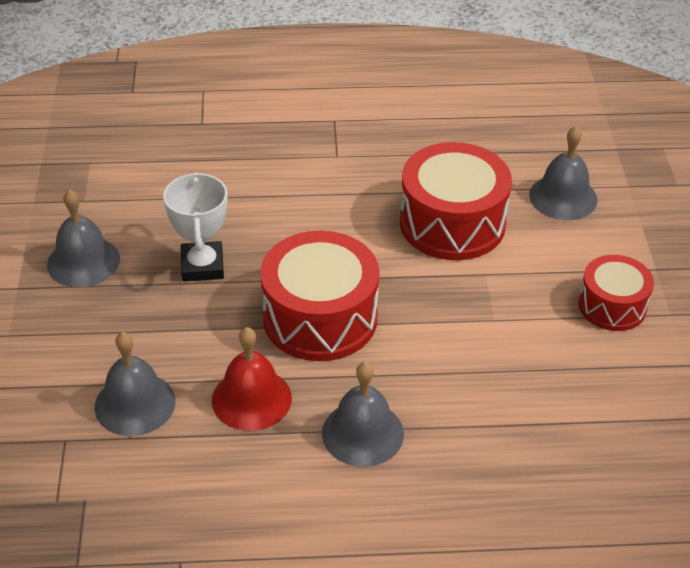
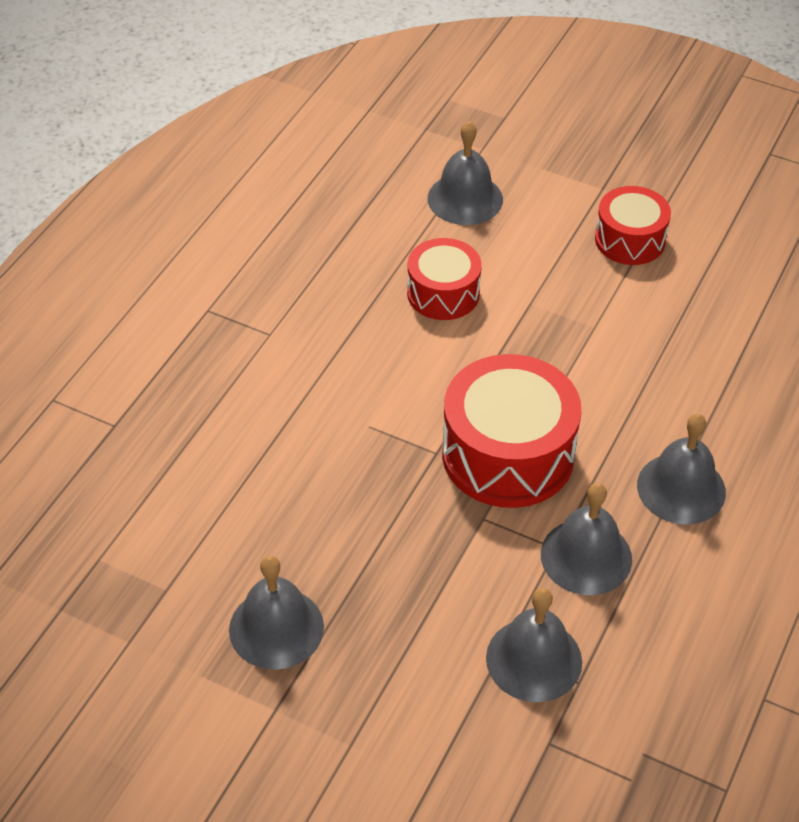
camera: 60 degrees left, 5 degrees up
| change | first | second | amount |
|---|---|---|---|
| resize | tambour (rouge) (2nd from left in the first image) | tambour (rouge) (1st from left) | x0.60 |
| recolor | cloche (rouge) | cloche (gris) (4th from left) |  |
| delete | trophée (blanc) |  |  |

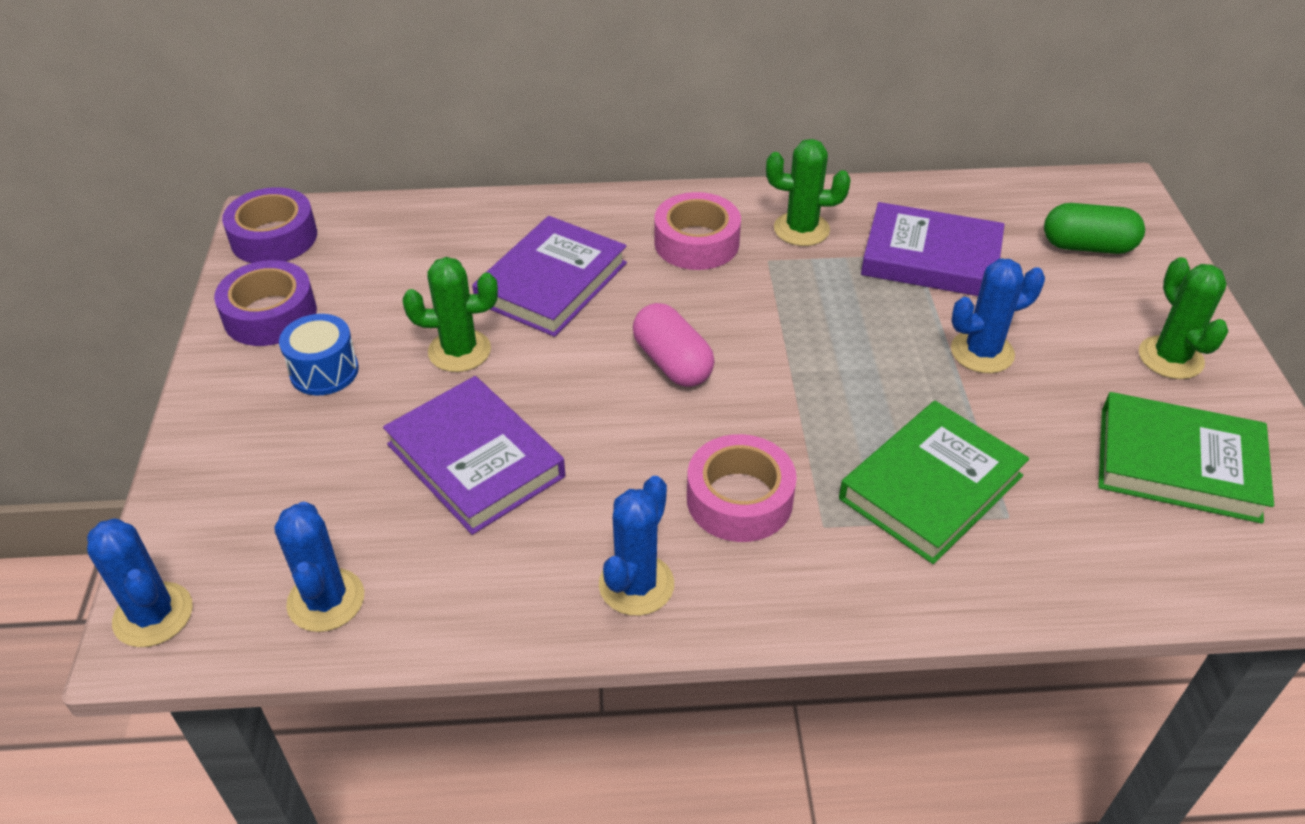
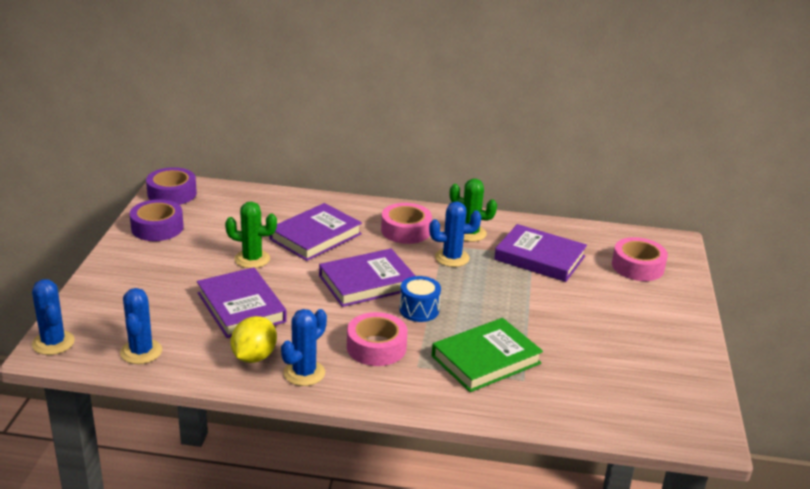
camera: 10 degrees right, 15 degrees down
| change | first | second | amount |
|---|---|---|---|
| insert |  | citron (jaune) |  |
| replace | gélule (rose) | livre (violet) (3rd from left) |  |
| move | tambour (bleu) |  |  |
| move | cactus (bleu) (4th from left) |  |  |
| replace | gélule (vert) | ruban adhésif (rose) (3rd from left) |  |
| delete | livre (vert) (2nd from left) |  |  |
| delete | cactus (vert) (3rd from left) |  |  |

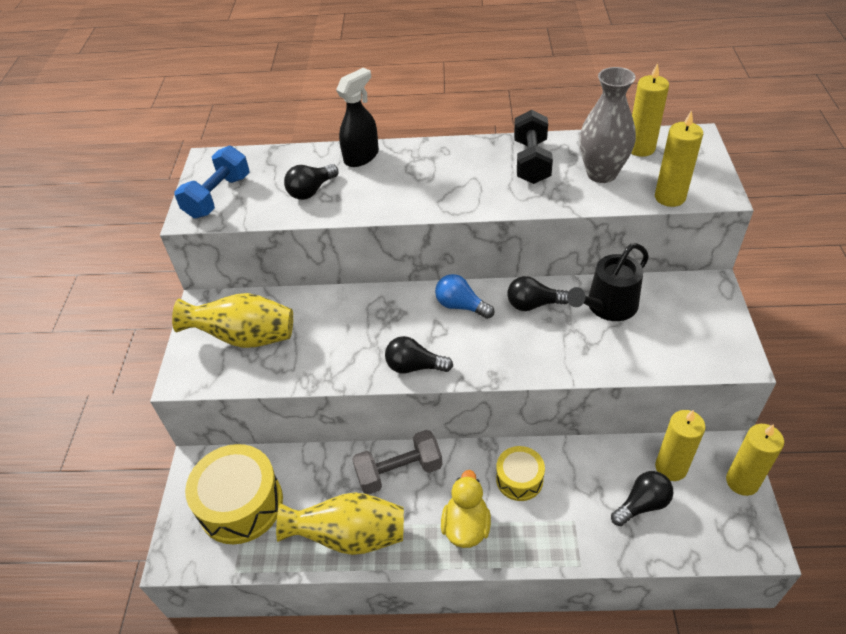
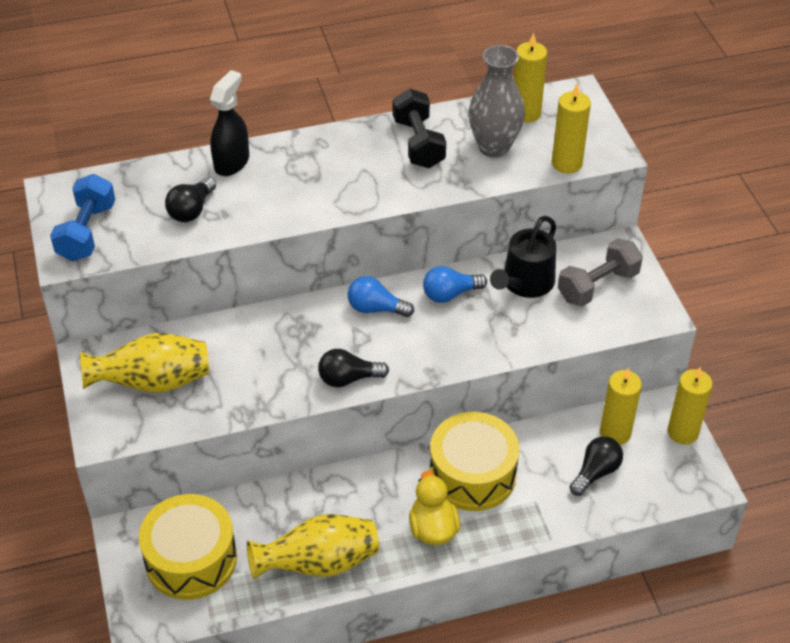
camera: 20 degrees left, 0 degrees up
| change | first | second | amount |
|---|---|---|---|
| recolor | ampoule (noir) (3rd from left) | ampoule (bleu) (2nd from left) |  |
| resize | tambour (jaune) (2nd from left) |  | x1.79 |
| move | haltère (gris) |  |  |

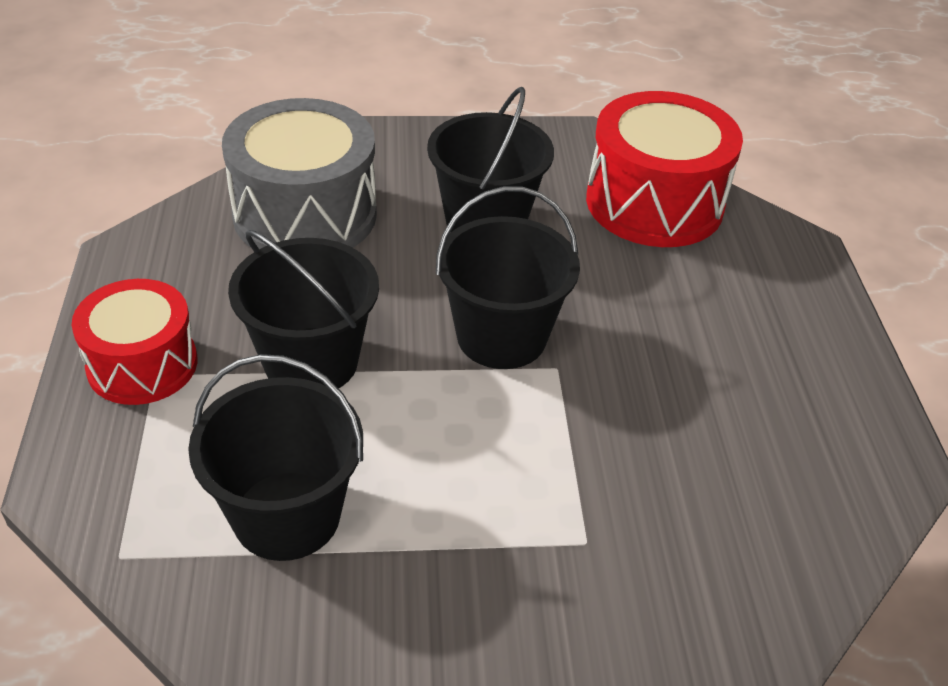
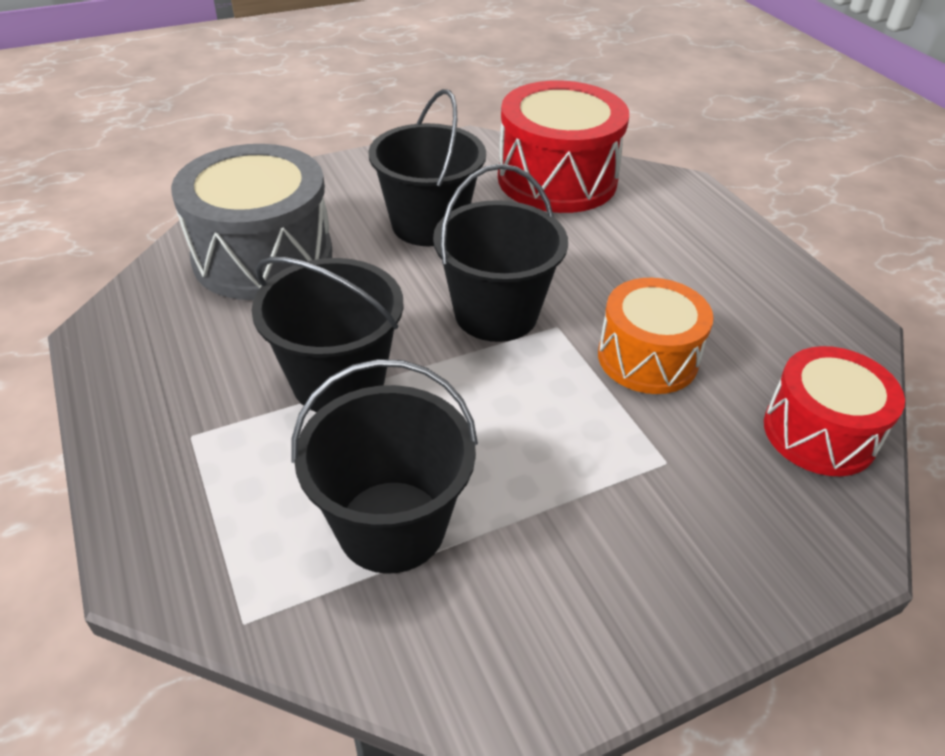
camera: 20 degrees left, 0 degrees up
| change | first | second | amount |
|---|---|---|---|
| insert |  | tambour (orange) |  |
| move | tambour (rouge) (1st from left in the first image) | tambour (rouge) (2nd from left) |  |

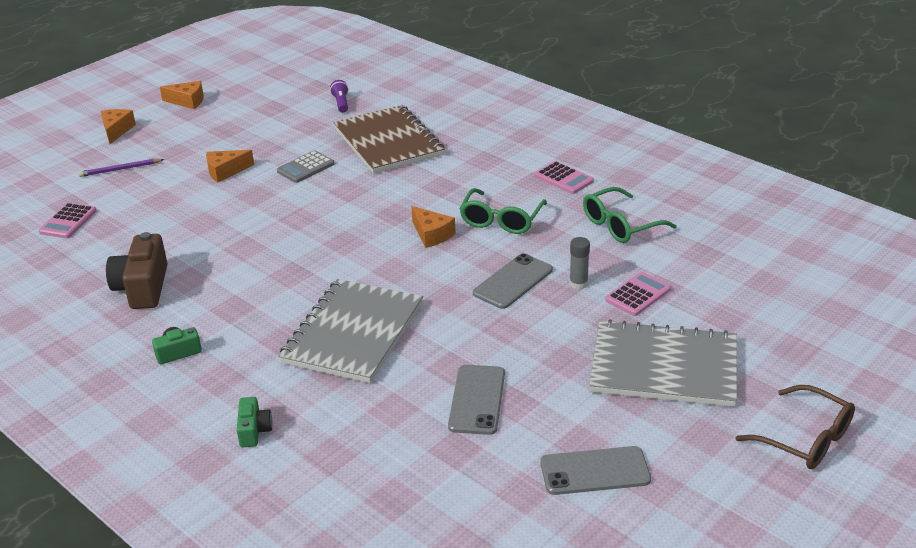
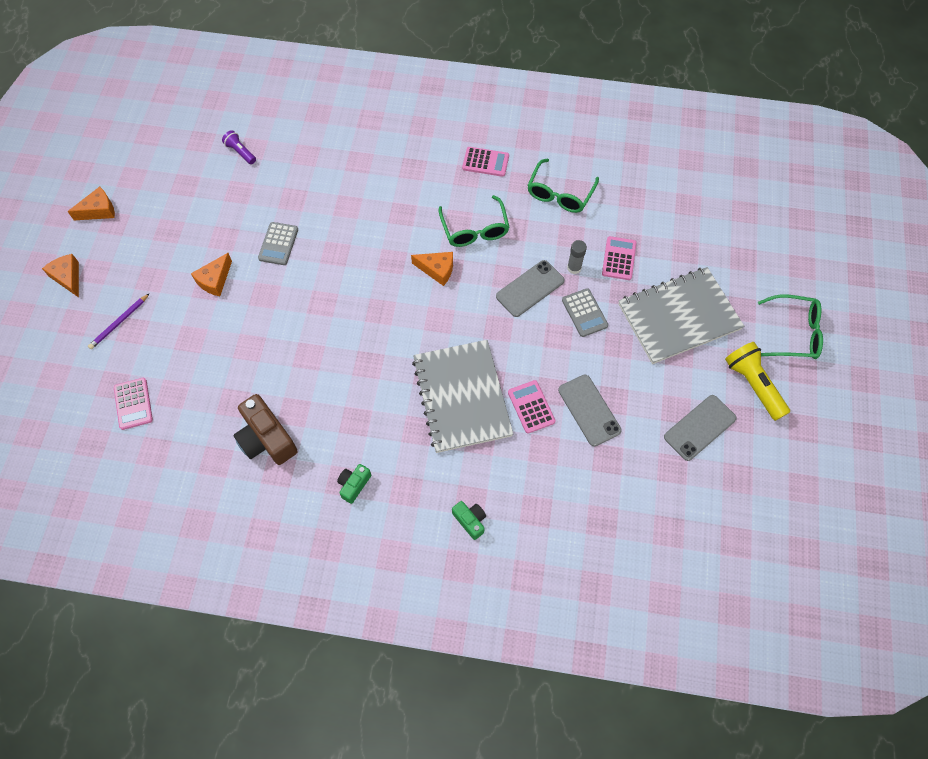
camera: 35 degrees left, 30 degrees up
| change | first | second | amount |
|---|---|---|---|
| rotate | téléphone (gris) (2nd from left in the first image) | téléphone (gris) (1st from left) | 45 degrees clockwise |
| insert |  | calculatrice (rose) (3rd from left) |  |
| insert |  | calculatrice (gris) (2nd from left) |  |
| insert |  | lampe de poche (jaune) |  |
| recolor | lunettes (marron) | lunettes (vert) (3rd from left) |  |
| delete | carnet (marron) |  |  |

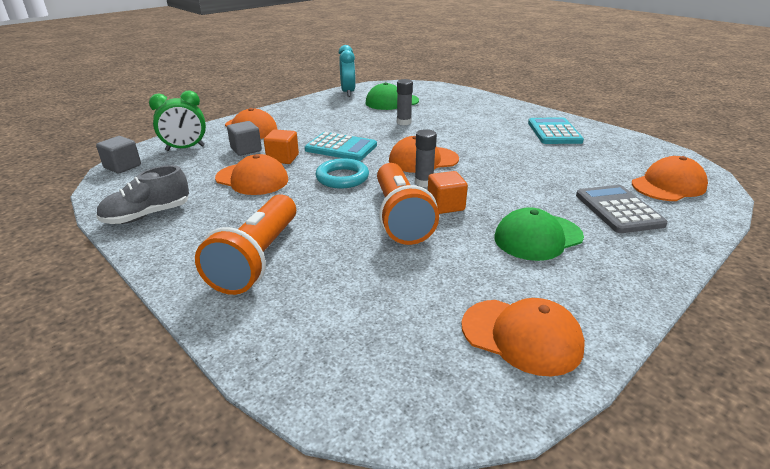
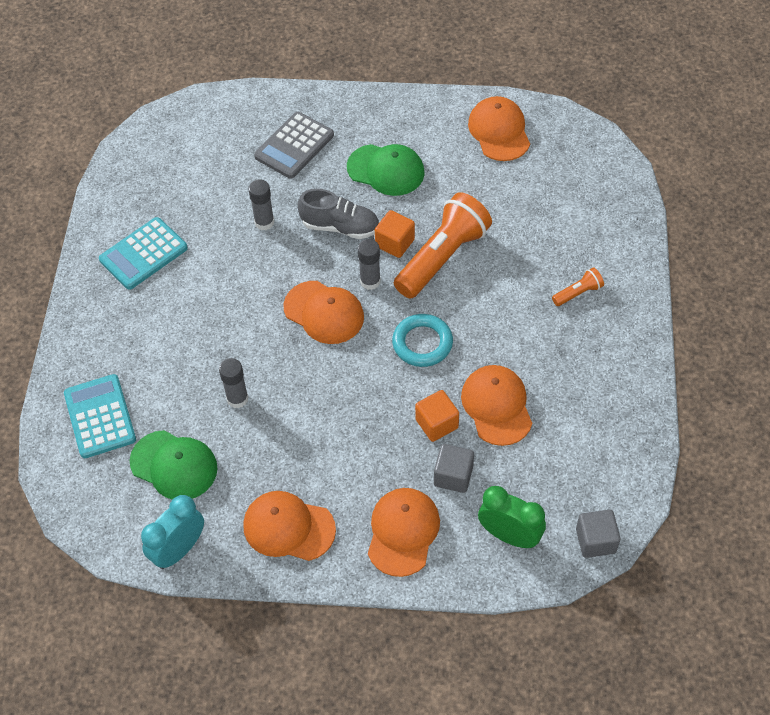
camera: 130 degrees left, 25 degrees up
| change | first | second | amount |
|---|---|---|---|
| move | calculatrice (turquoise) (1st from left) |  |  |
| move | casquette (orange) (5th from left in the first image) | casquette (orange) (1st from left) |  |
| insert |  | bâton de colle (gris) (2nd from left) |  |
| move | chaussure (gris) |  |  |
| resize | lampe de poche (orange) (1st from left in the first image) | lampe de poche (orange) (2nd from left) | x0.44 |

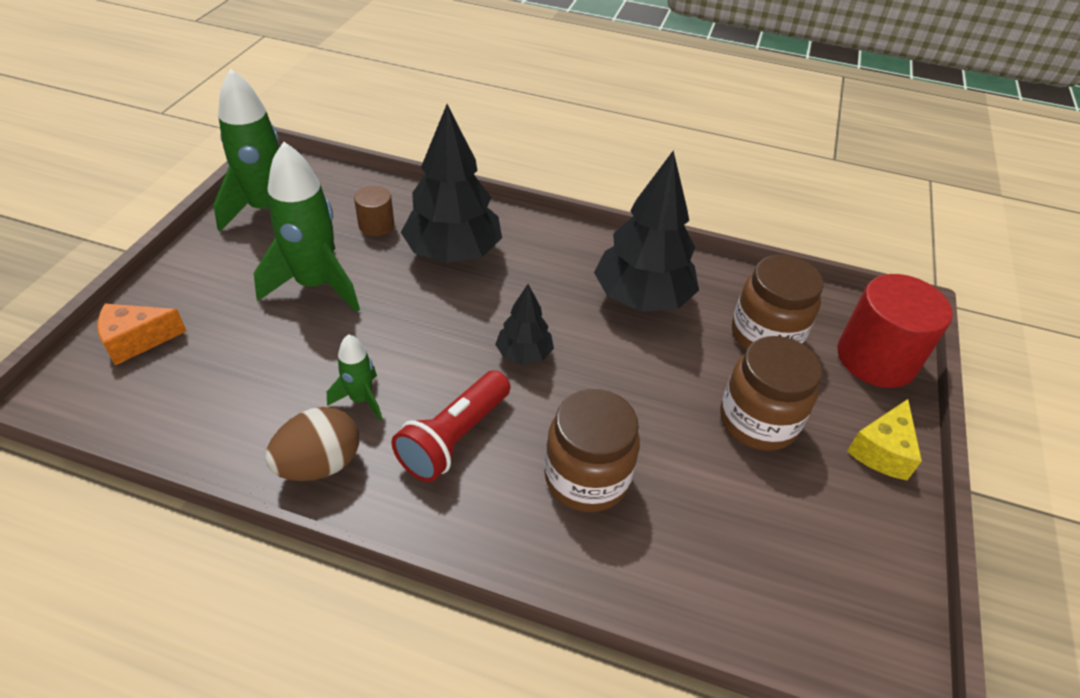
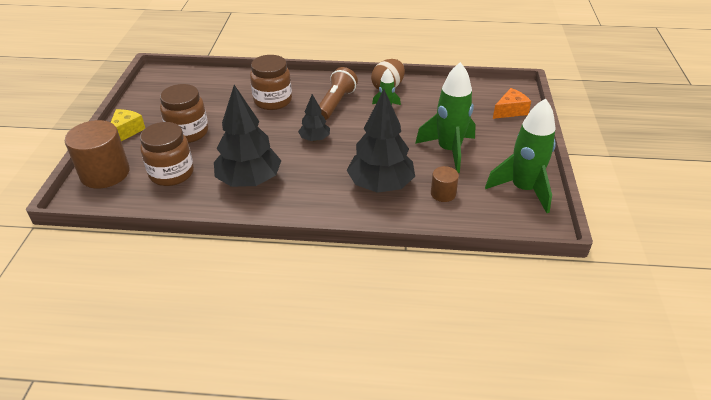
camera: 170 degrees right, 5 degrees down
| change | first | second | amount |
|---|---|---|---|
| recolor | cylindre (rouge) | cylindre (marron) (1st from left) |  |
| recolor | lampe de poche (rouge) | lampe de poche (marron) |  |

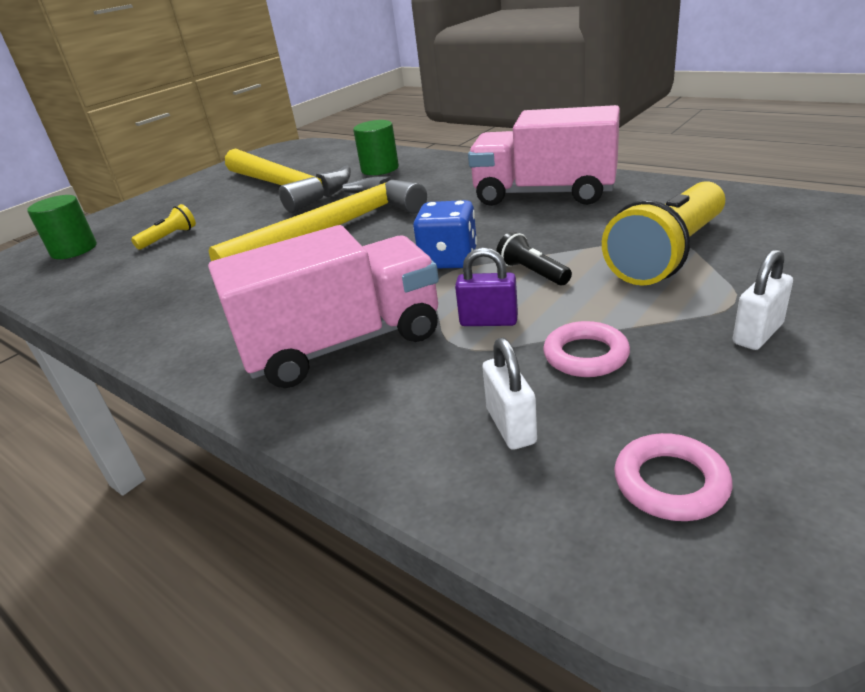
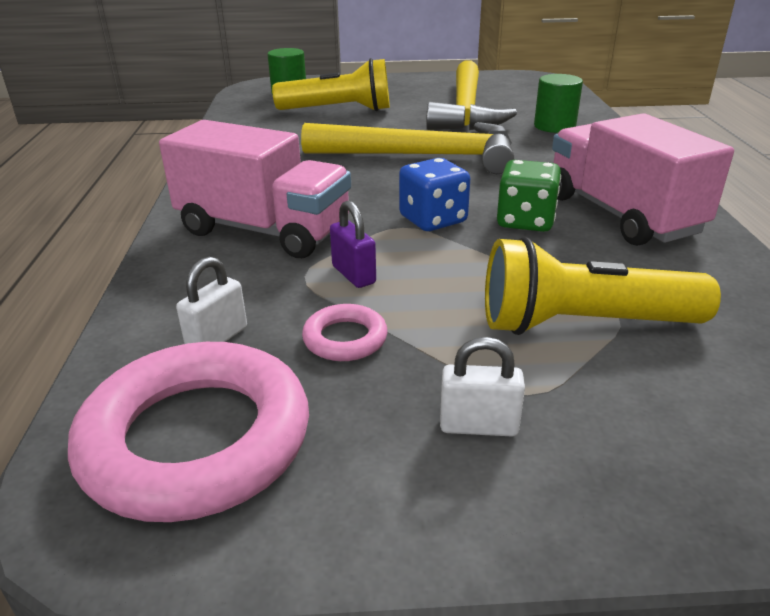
camera: 45 degrees right, 0 degrees up
| change | first | second | amount |
|---|---|---|---|
| resize | anneau (rose) (2nd from left in the first image) | anneau (rose) (1st from left) | x2.22 |
| resize | lampe de poche (jaune) (1st from left) |  | x2.16 |
| insert |  | dé (vert) |  |
| delete | lampe de poche (noir) |  |  |

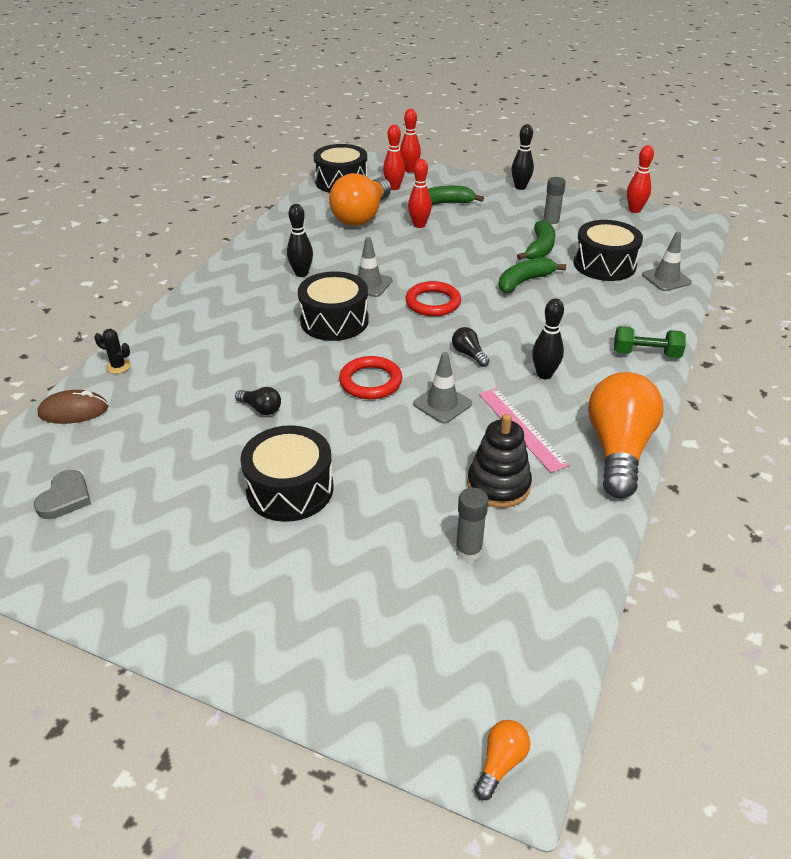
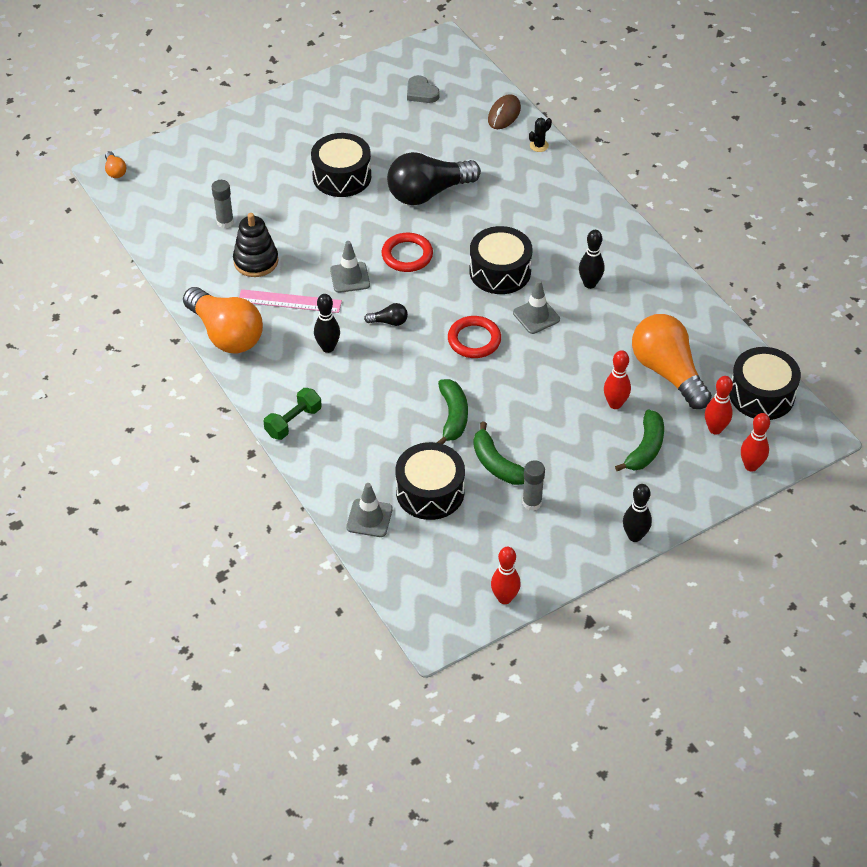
camera: 125 degrees right, 10 degrees up
| change | first | second | amount |
|---|---|---|---|
| resize | ampoule (noir) (1st from left in the first image) | ampoule (noir) (2nd from left) | x2.43 |

